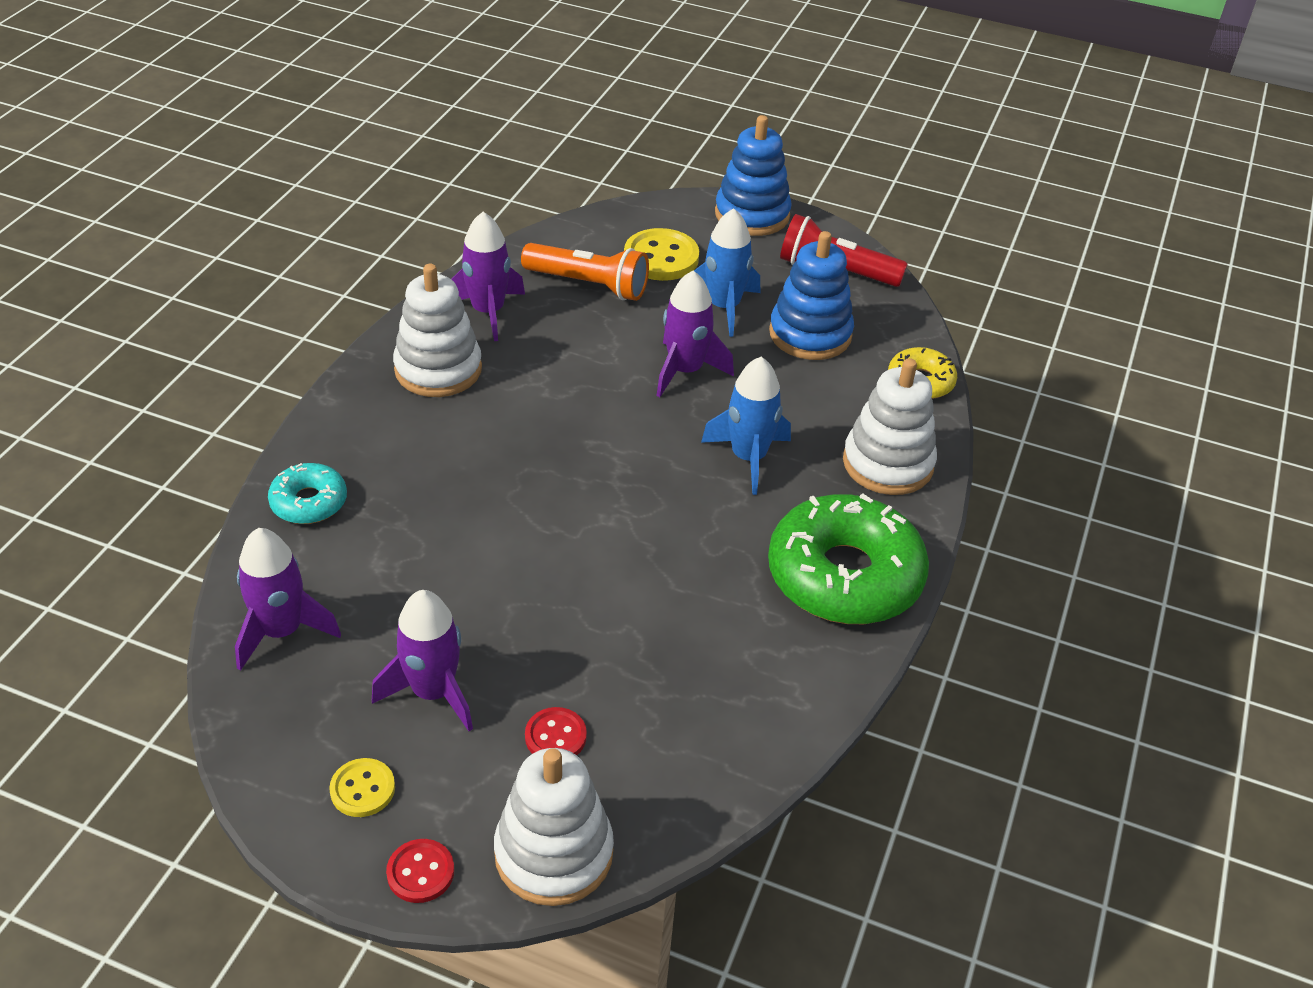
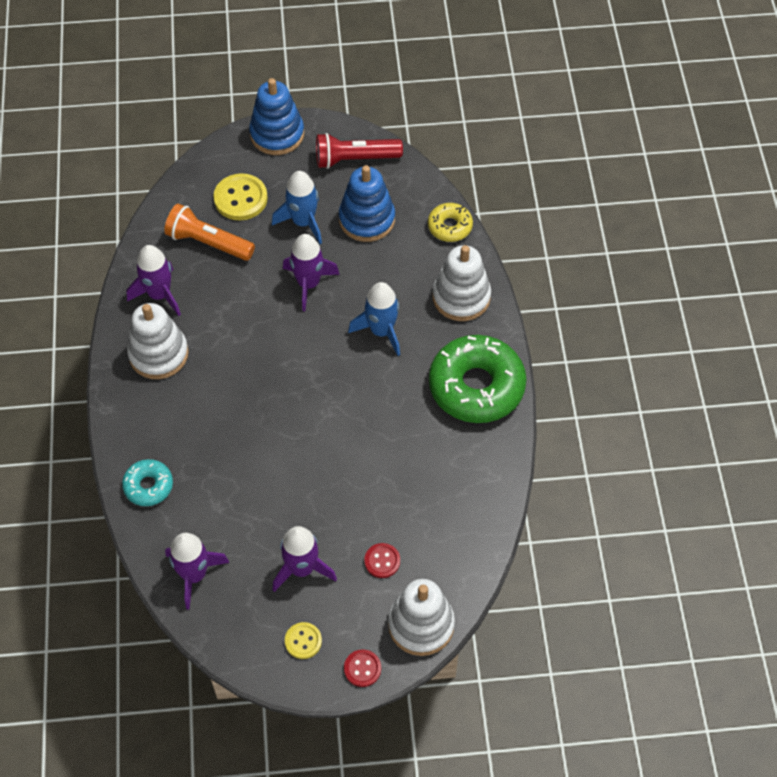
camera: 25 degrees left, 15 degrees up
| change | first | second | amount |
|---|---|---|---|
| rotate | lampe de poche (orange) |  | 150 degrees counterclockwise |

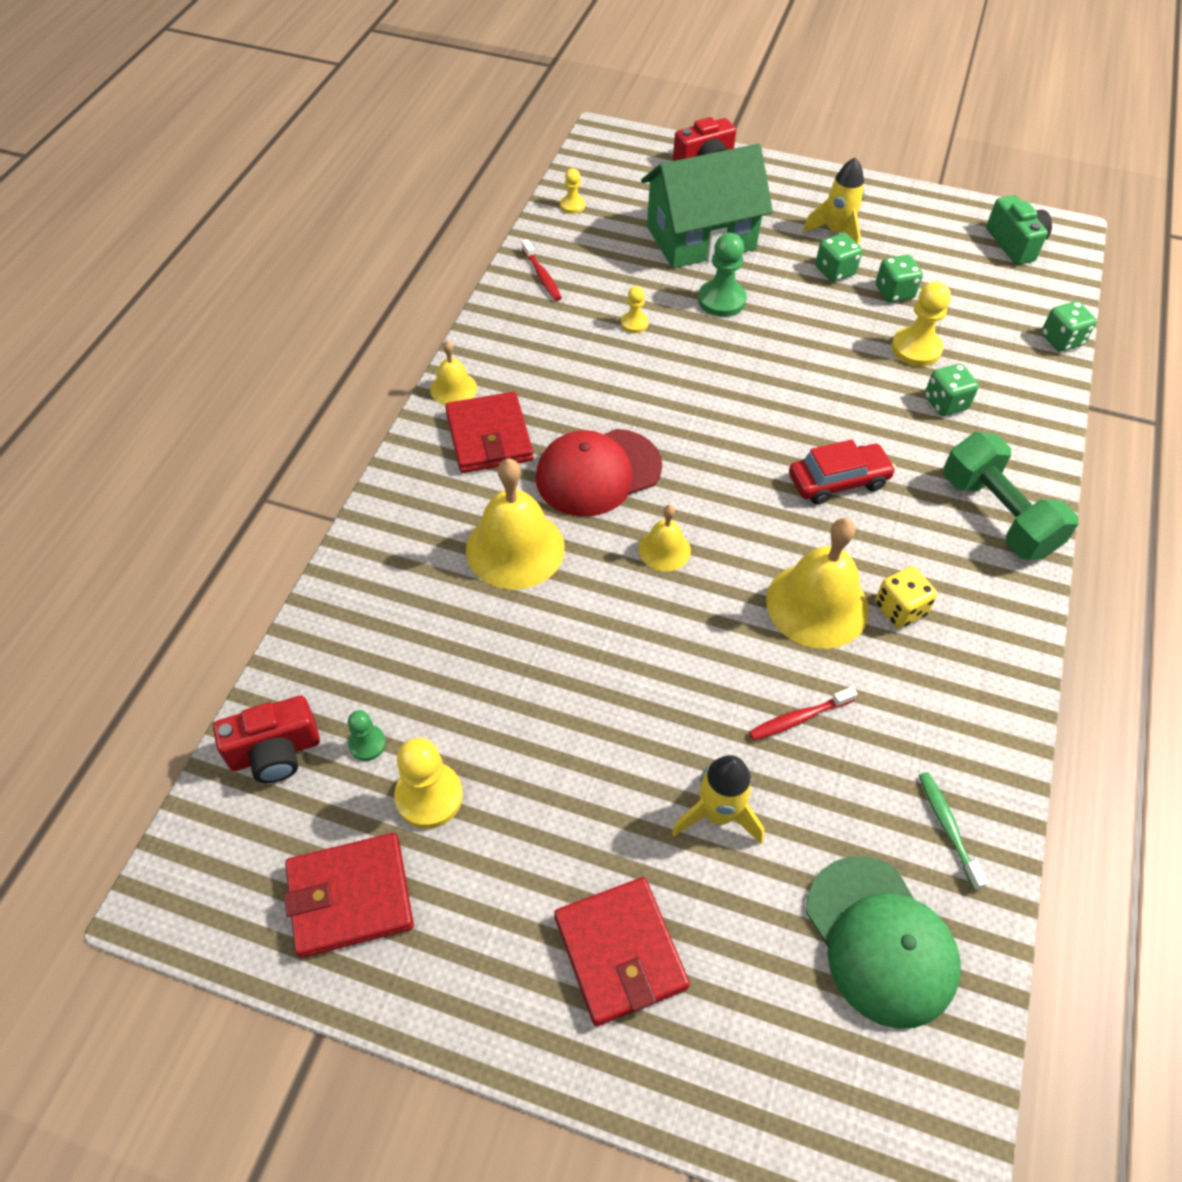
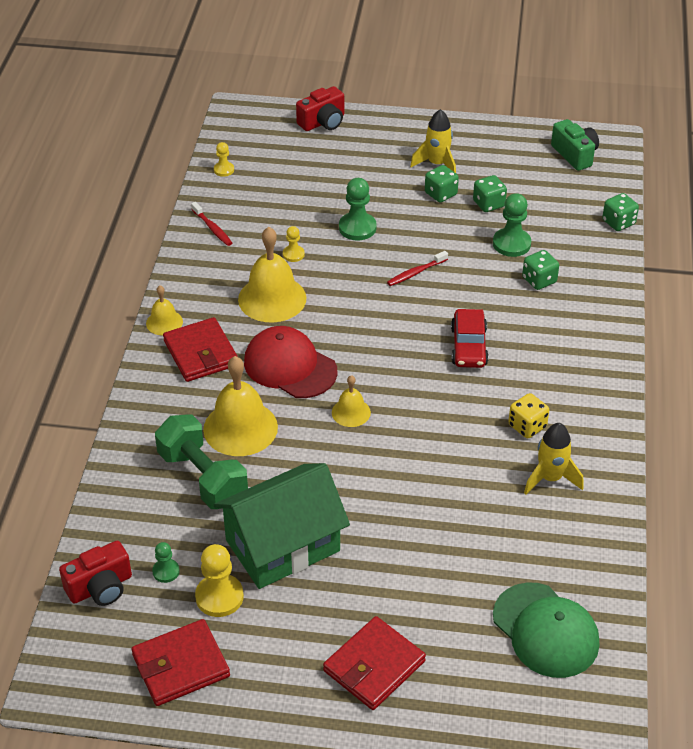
camera: 10 degrees left, 10 degrees down
| change | first | second | amount |
|---|---|---|---|
| move | haltère (vert) |  |  |
| move | maison (vert) |  |  |
| move | cloche (jaune) (4th from left in the first image) | cloche (jaune) (3rd from left) |  |
| rotate | casquette (rouge) |  | 75 degrees clockwise |
| rotate | portefeuille (rouge) (3rd from left) |  | 75 degrees clockwise |
| move | brosse à dents (rouge) (2nd from left) |  |  |
| rotate | voiture (rouge) |  | 120 degrees clockwise |
| recolor | pion (jaune) (4th from left) | pion (vert) (3rd from left) |  |
| move | fusée (jaune) (1st from left in the first image) | fusée (jaune) (2nd from left) |  |
| delete | brosse à dents (vert) |  |  |

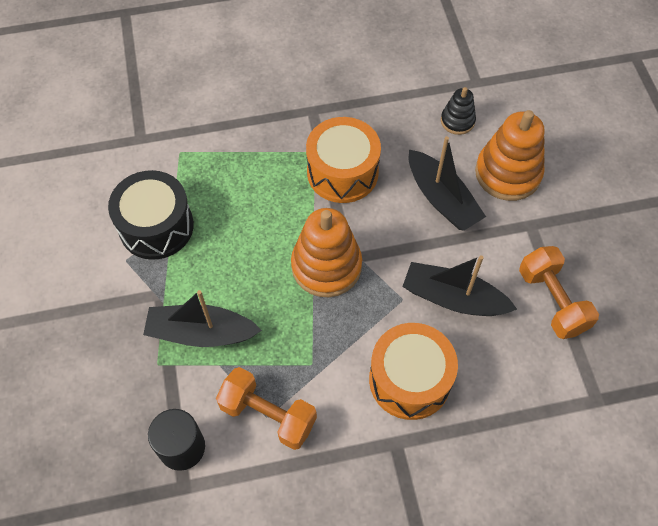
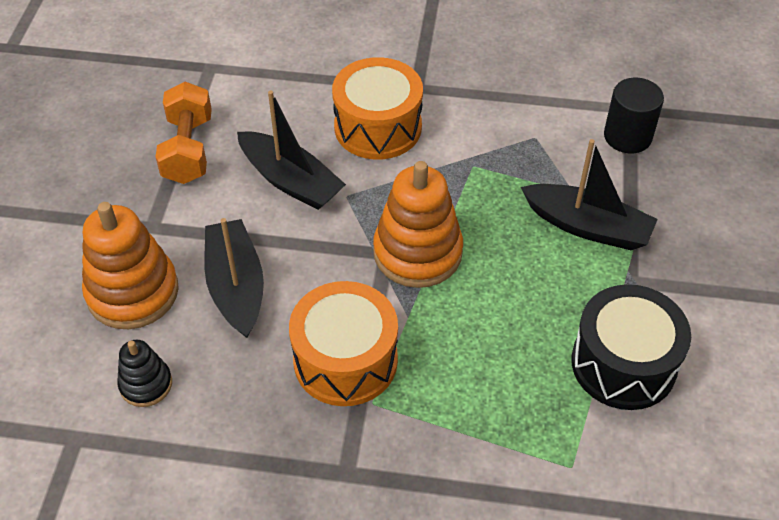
camera: 160 degrees left, 10 degrees down
| change | first | second | amount |
|---|---|---|---|
| delete | haltère (orange) (1st from left) |  |  |

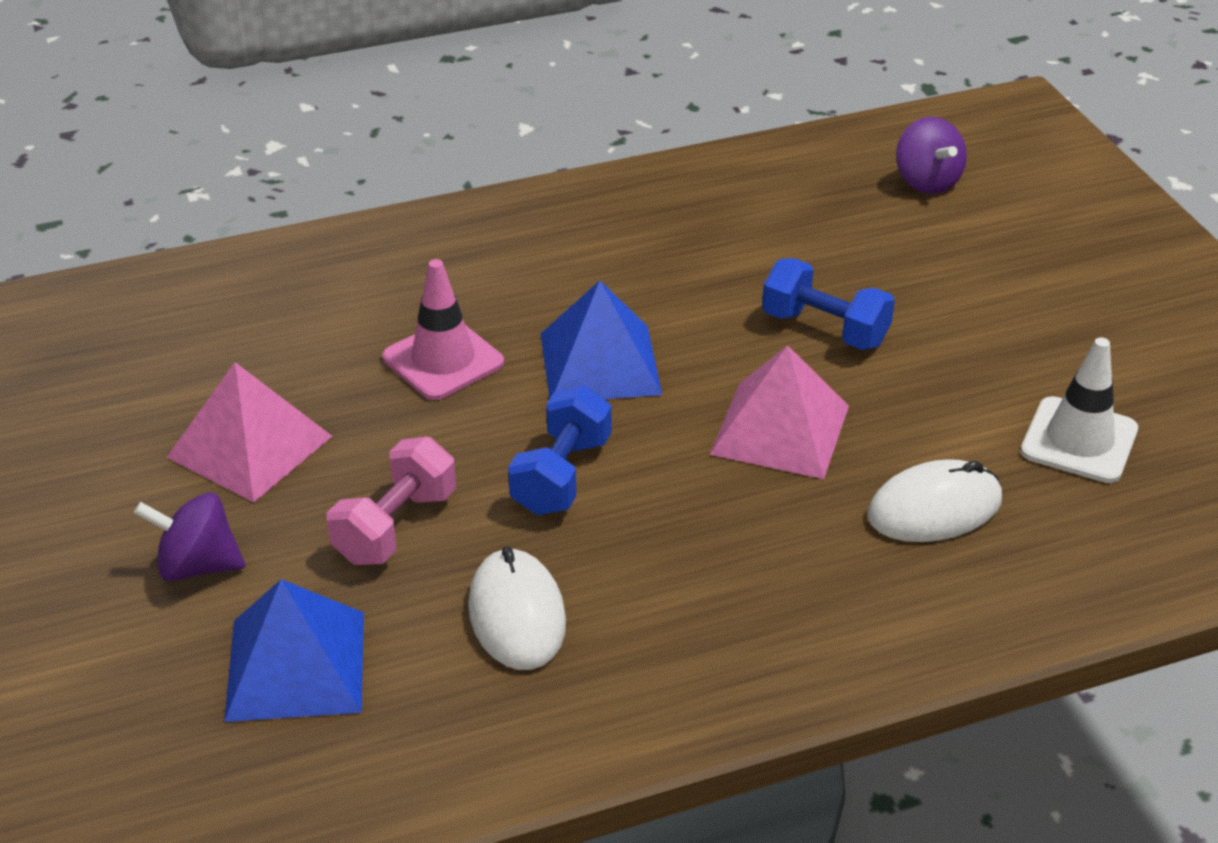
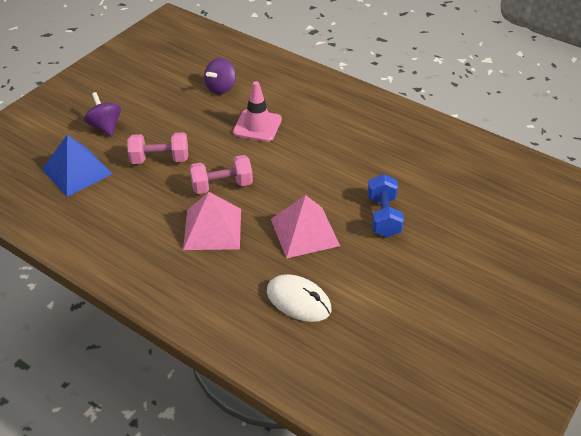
camera: 55 degrees right, 5 degrees up
| change | first | second | amount |
|---|---|---|---|
| move | pyramide (rose) (1st from left) |  |  |
| recolor | haltère (bleu) (1st from left) | haltère (rose) (2nd from left) |  |
| move | toupie (violet) (2nd from left) |  |  |
| delete | souris (blanc) (1st from left) |  |  |
| delete | pyramide (bleu) (2nd from left) |  |  |
| delete | cône de chantier (blanc) |  |  |

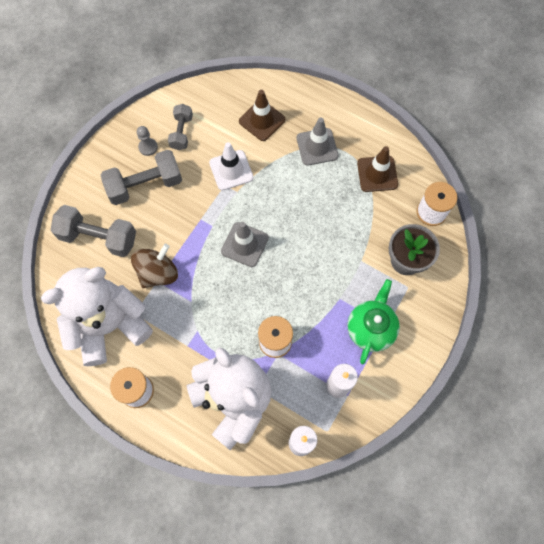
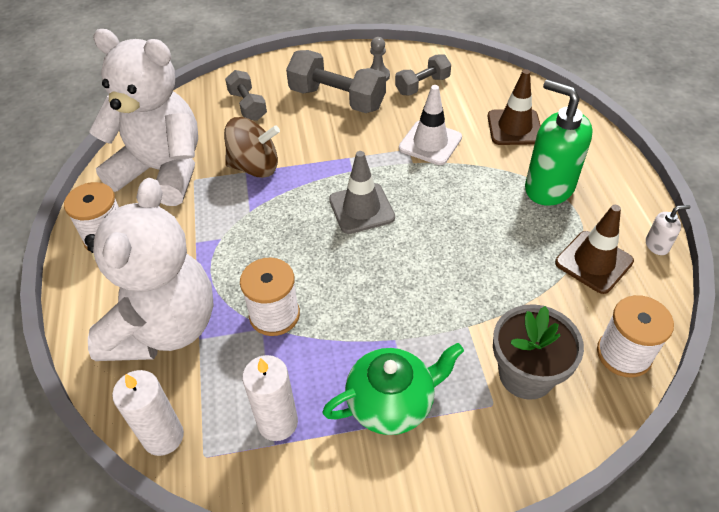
camera: 50 degrees right, 20 degrees down
| change | first | second | amount |
|---|---|---|---|
| resize | haltère (gris) (1st from left) |  | x0.60 |
| replace | cône de chantier (gris) (2nd from left) | distributeur de savon (vert) |  |
| insert |  | distributeur de savon (blanc) |  |

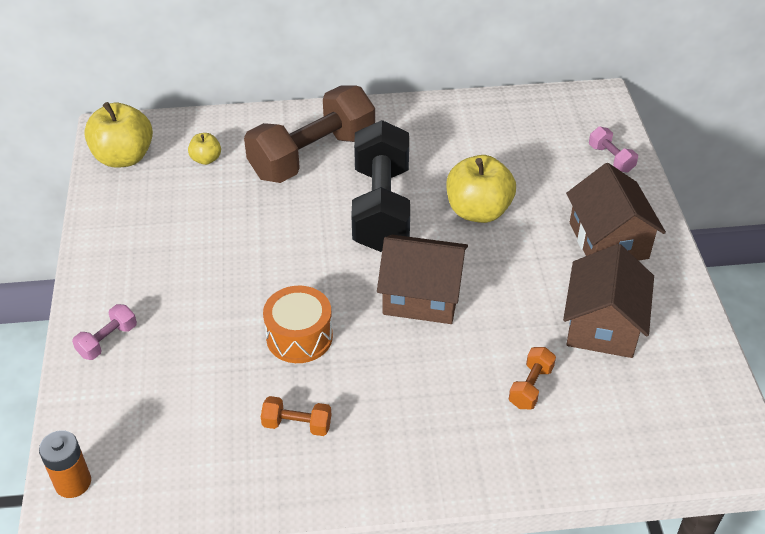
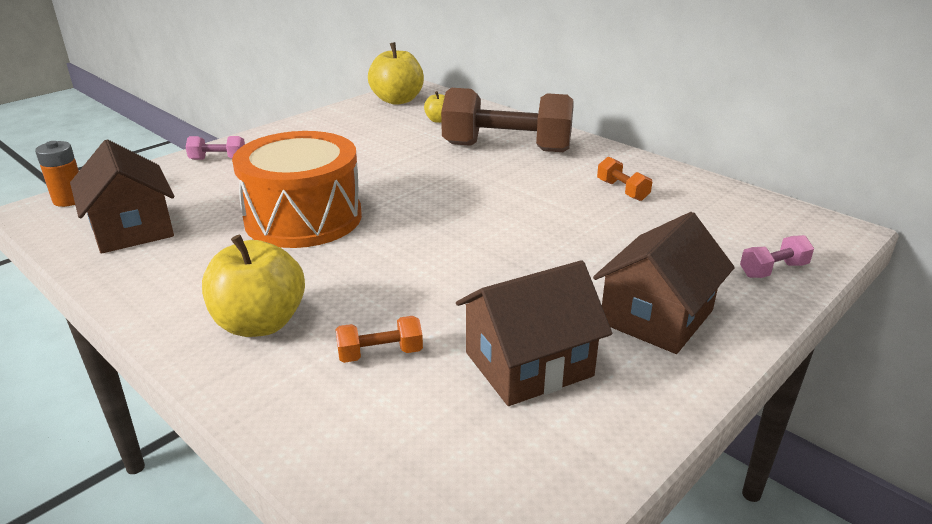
camera: 50 degrees right, 15 degrees down
| change | first | second | amount |
|---|---|---|---|
| move | maison (marron) (1st from left) |  |  |
| move | pomme (jaune) (3rd from left in the first image) | pomme (jaune) (1st from left) |  |
| resize | tambour (orange) |  | x1.73 |
| move | haltère (orange) (1st from left in the first image) | haltère (orange) (2nd from left) |  |
| rotate | haltère (rose) (2nd from left) |  | 45 degrees clockwise |
| delete | haltère (noir) |  |  |

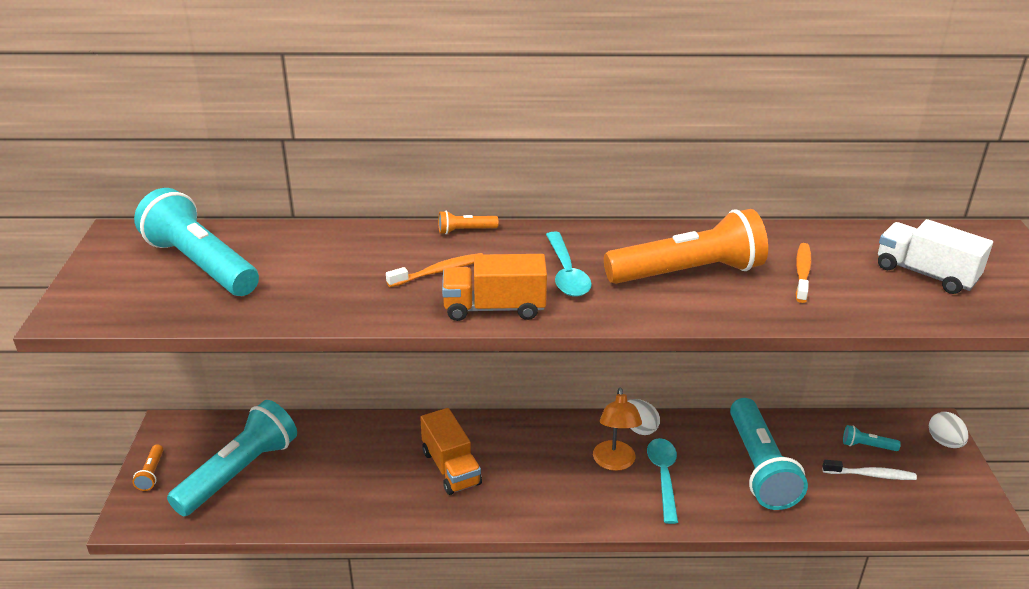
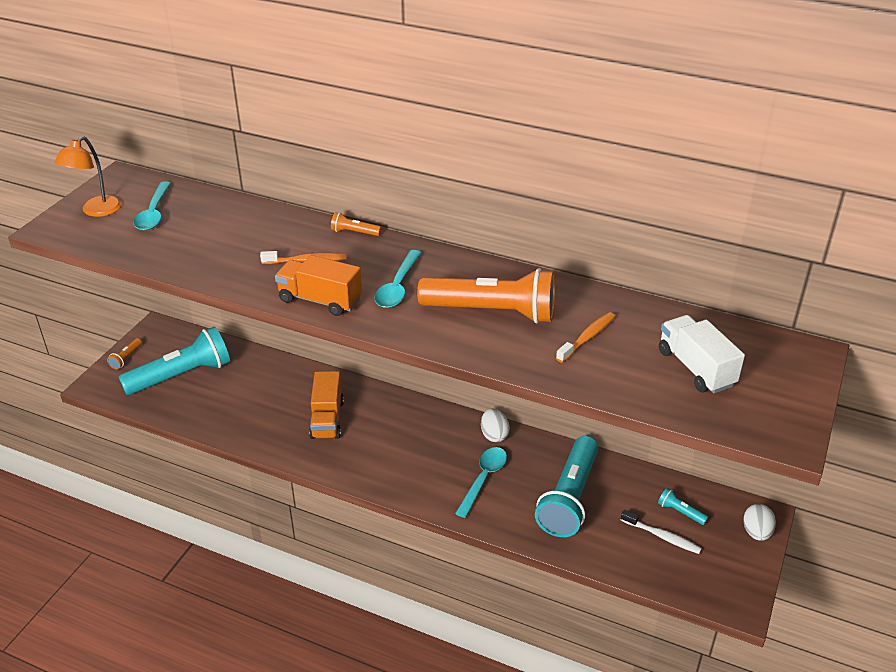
camera: 25 degrees right, 5 degrees up
| change | first | second | amount |
|---|---|---|---|
| move | lampe (orange) |  |  |
| replace | lampe de poche (turquoise) (1st from left) | cuillère (turquoise) (1st from left) |  |

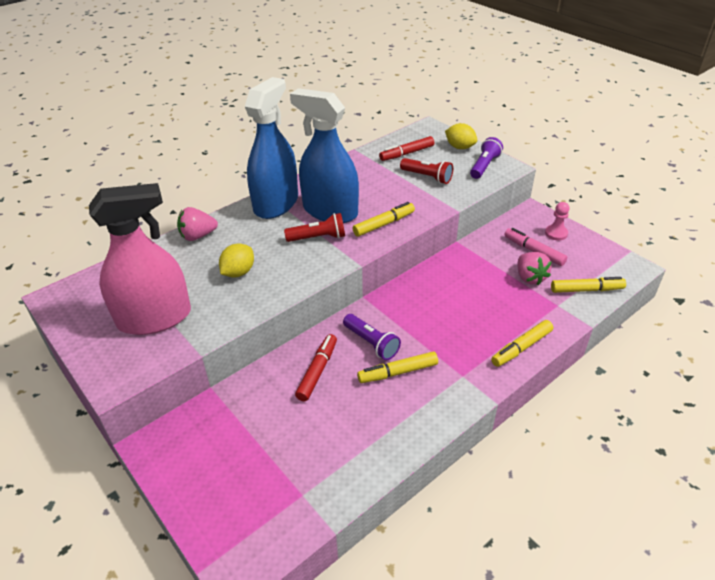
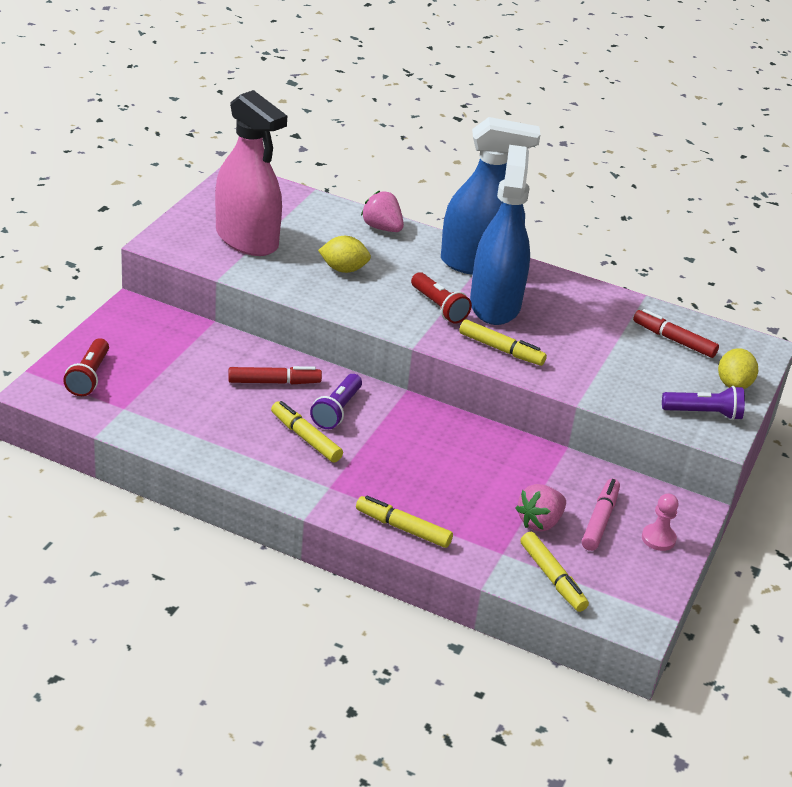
camera: 60 degrees right, 5 degrees down
| change | first | second | amount |
|---|---|---|---|
| move | lampe de poche (rouge) (2nd from left in the first image) | lampe de poche (rouge) (1st from left) |  |

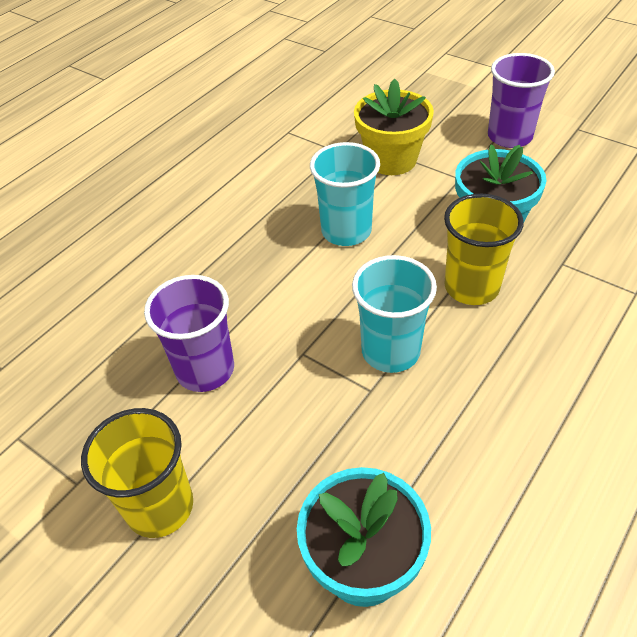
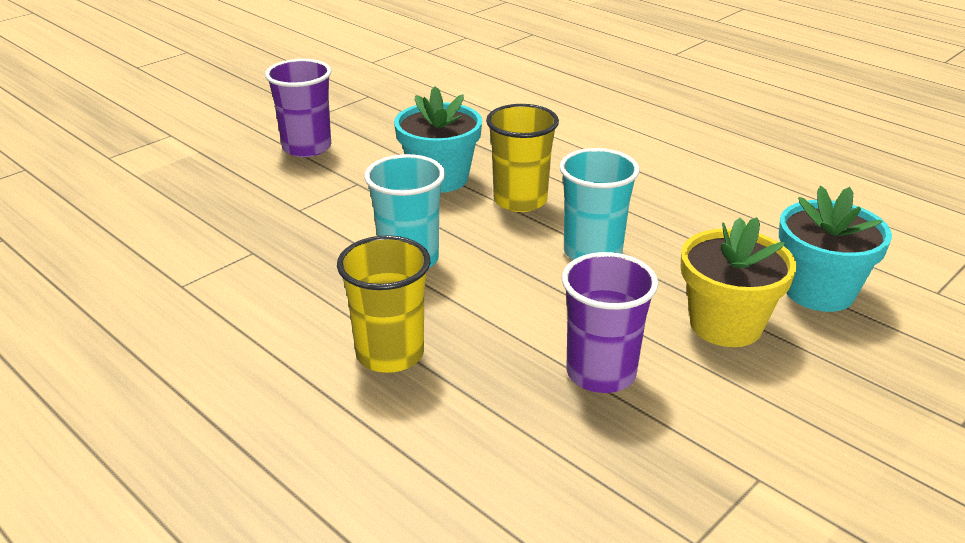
camera: 85 degrees left, 15 degrees down
| change | first | second | amount |
|---|---|---|---|
| move | gobelet (jaune) (1st from left) |  |  |
| move | pot de fleurs (jaune) |  |  |

